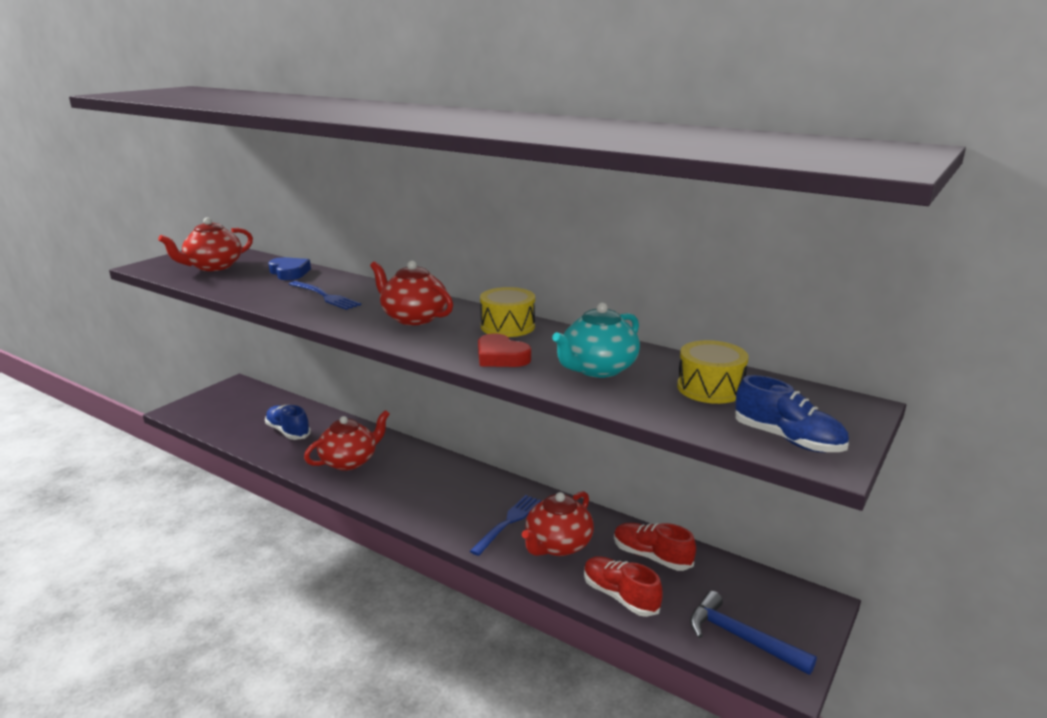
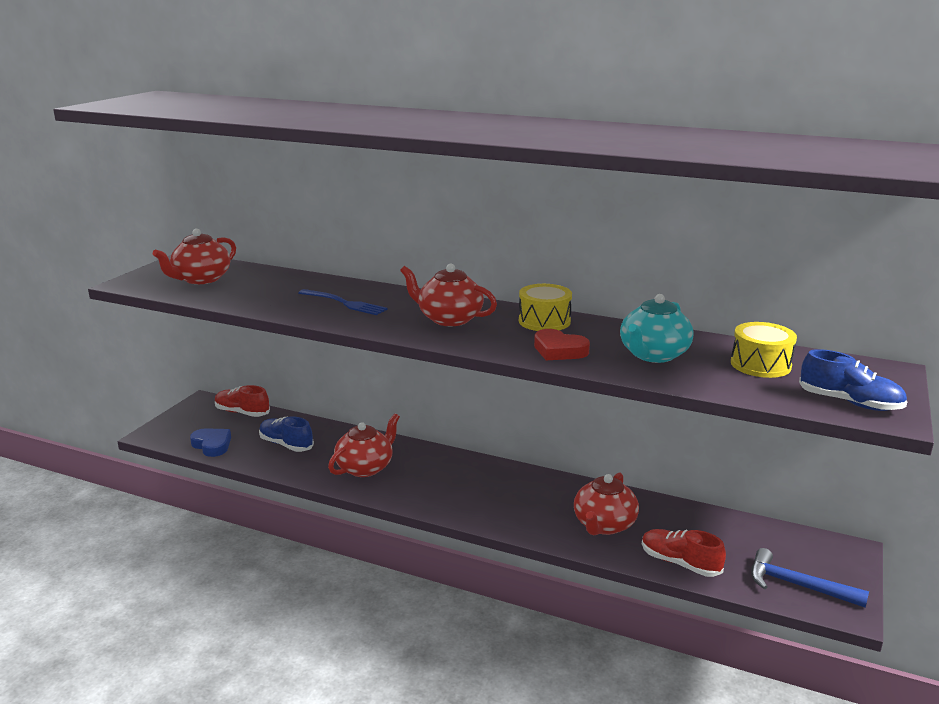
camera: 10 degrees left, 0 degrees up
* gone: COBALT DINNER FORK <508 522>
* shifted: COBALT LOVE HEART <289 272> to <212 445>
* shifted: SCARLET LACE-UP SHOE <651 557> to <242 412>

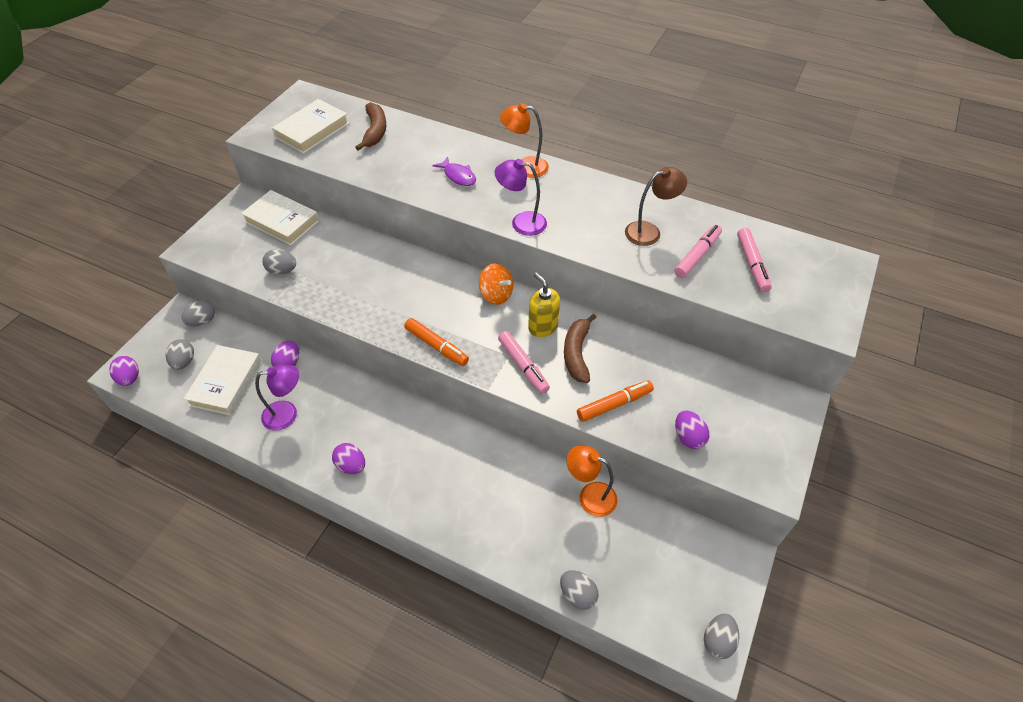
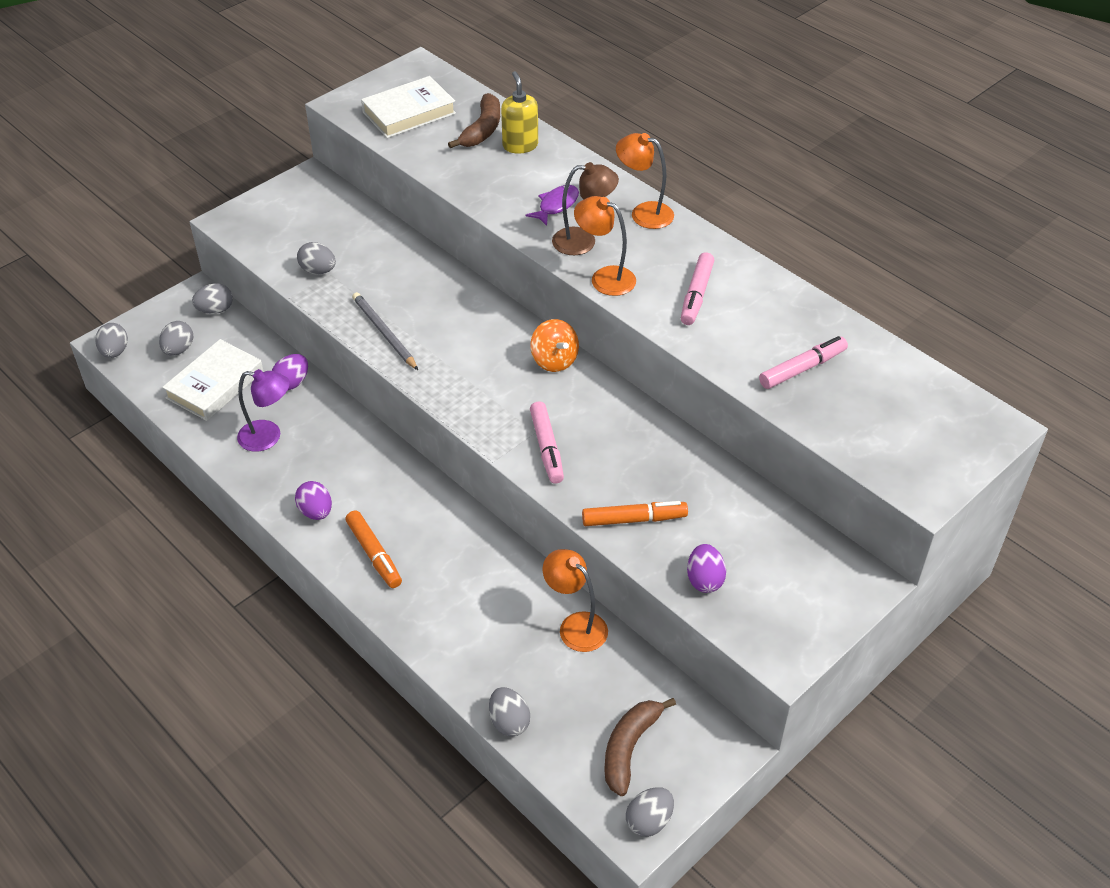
camera: 20 degrees right, 5 degrees down
* gone: SNOW-WHITE BOOK <282 221>
* new: ASH-GREY LEAD PENCIL <384 333>
* shifted: ORANGE MARKER PEN <436 346> to <374 554>
* shifted: GOLDEN PUMP BOTTLE <542 327> to <520 145>
* shifted: BROWN BANANA FRUIT <576 353> to <629 748>
* shifted: BROWN LAMP <649 231> to <583 241>
* shifted: PINK MARKER PEN <752 264> to <696 295>
* repainted: ROYAL PURPLE TOY EGG <130 378> to ASH-GREY TOY EGG <115 352>
* repainted: ROYAL PURPLE LAMP <521 222> to ORANGE LAMP <604 278>
* rotated: ROYAL PURPLE FISH FIGURE <458 176> = <556 205> 120 degrees counterclockwise

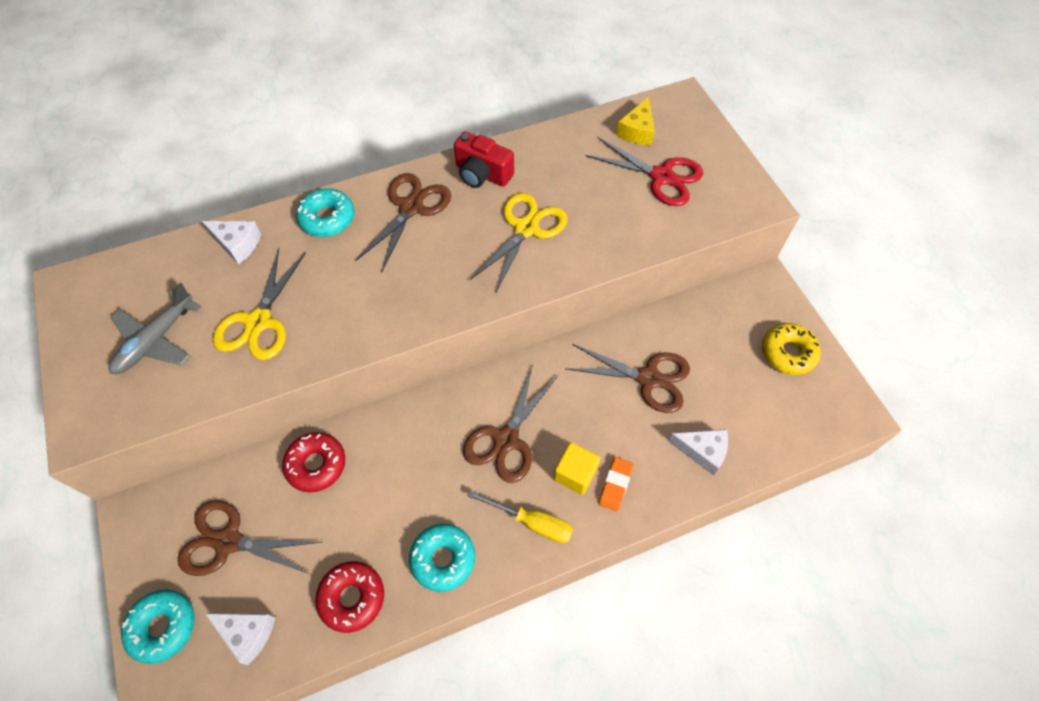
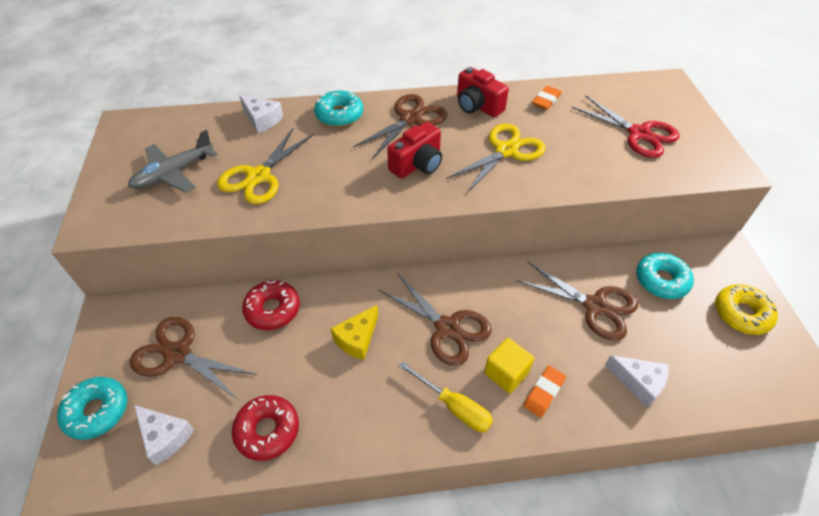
camera: 15 degrees right, 10 degrees down
* new: SCARLET PHOTO CAMERA <417 164>
* new: ORANGE ERASER <546 100>
* shifted: AQUA DOUGHNUT <443 559> to <661 280>
* shifted: GOLDEN CHEESE <637 131> to <357 339>
* rotated: BROWN SCISSORS <506 439> = <447 328> 90 degrees counterclockwise

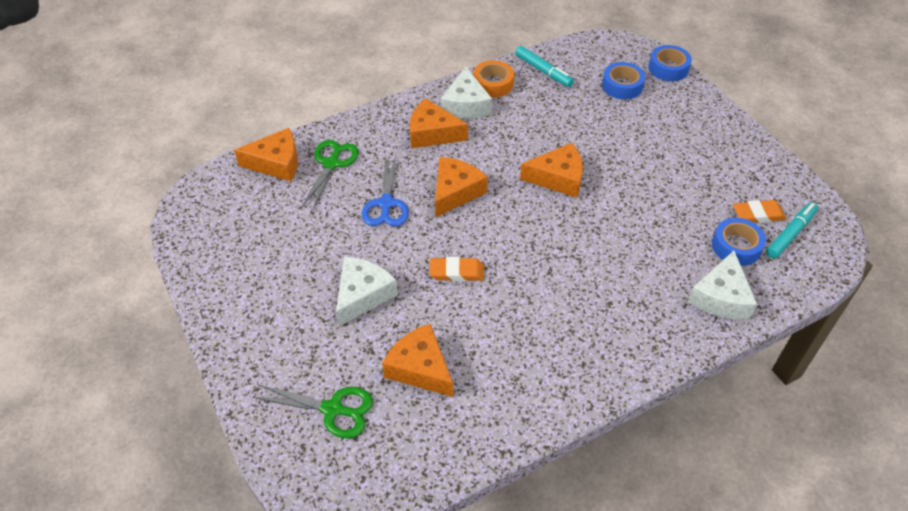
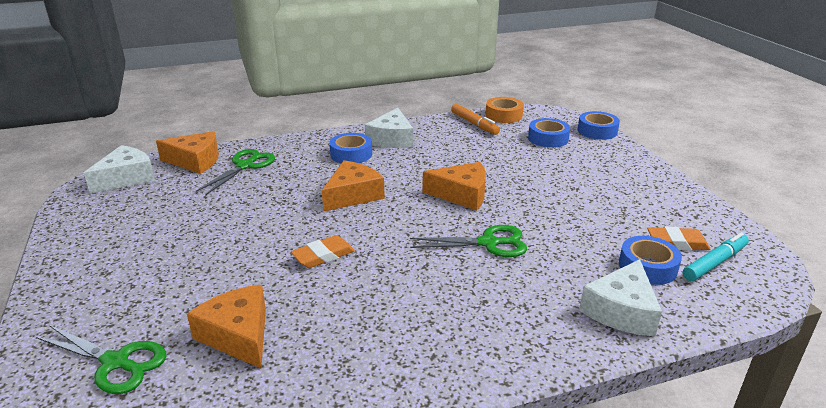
camera: 10 degrees right, 20 degrees down
* gone: COBALT SCISSORS <386 204>
* new: LEAF-GREEN SCISSORS <488 243>
* shifted: SNOW-WHITE CHEESE <362 295> to <126 178>
* shifted: ORANGE TAPE <493 84> to <504 115>
* swapped: ORANGE CHEESE <432 133> to COBALT TAPE <351 154>
* repainted: AQUA MARKER PEN <543 71> to ORANGE MARKER PEN <474 124>
* rotated: ORANGE ERASER <456 272> = <323 255> 45 degrees counterclockwise

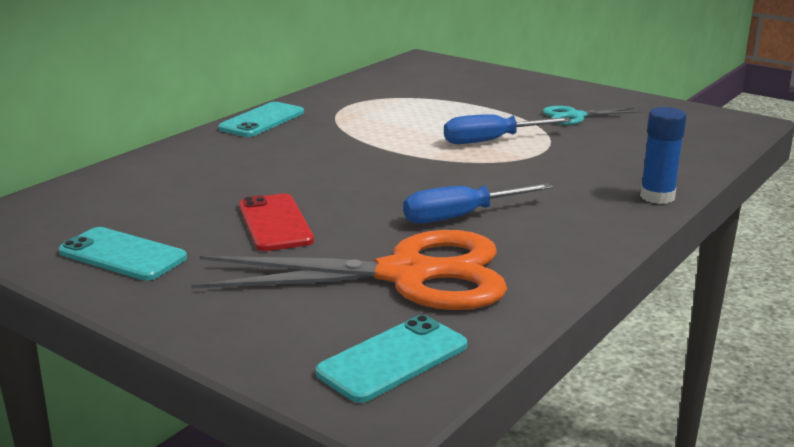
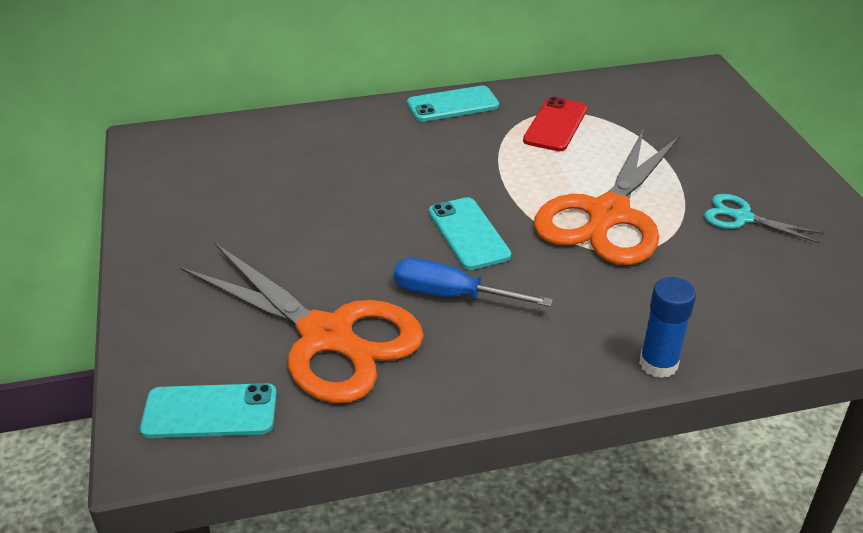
camera: 40 degrees right, 15 degrees up
* shifted: AQUA SMARTPHONE <122 255> to <468 234>
* shifted: SCARLET SMARTPHONE <275 223> to <555 125>
* swapped: COBALT FLAT SCREWDRIVER <490 141> to ORANGE SCISSORS <608 214>

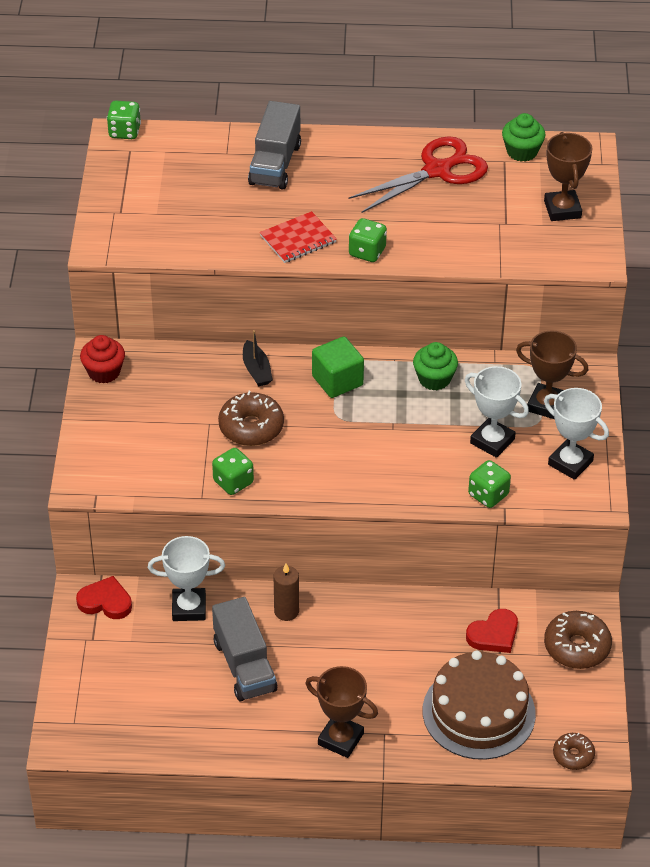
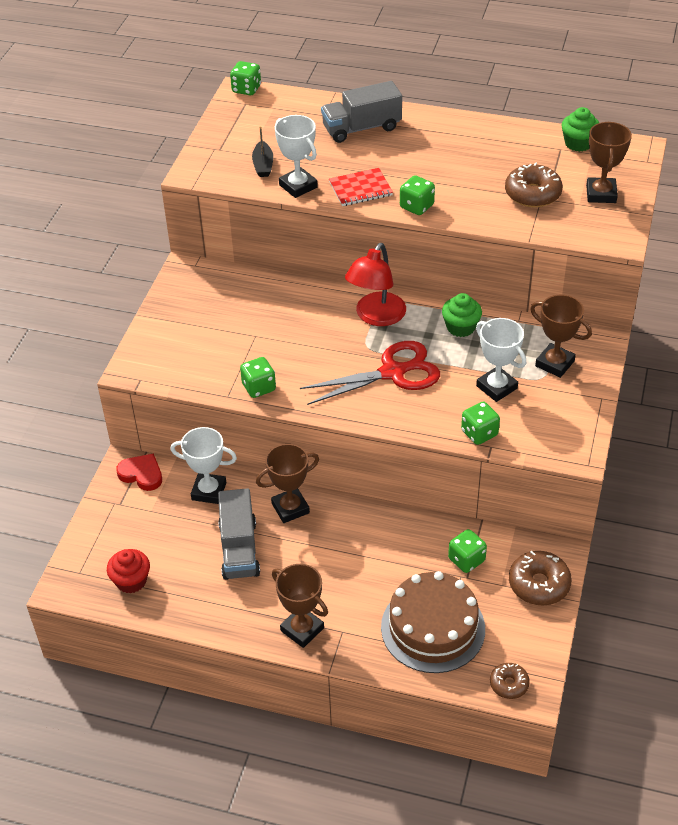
camera: 15 degrees right, 0 degrees up
* shifted: SCARLET CUPCAKE <104 372> to <131 581>
* shifted: BROWN DOUGHNUT <251 427> to <532 194>
* shifted: BLACK BOAT <256 370> to <263 165>
* shifted: SCARLET SCISSORS <437 171> to <392 373>
* shifted: SNOW-WHITE AWARD CUP <570 463> to <298 186>
* swapped: BROWN PILLAR CANDLE <286 611> to BROWN AWARD CUP <290 508>
* swapped: LEAF-GREEN SOLID CUBE <337 381> to SCARLET LAMP <376 317>
* swapped: SCARLET LOVE HEART <494 634> to LEAF-GREEN DIE <466 560>
* rotated: ASH-GREY LORRY <275 164> = <361 128> 45 degrees clockwise

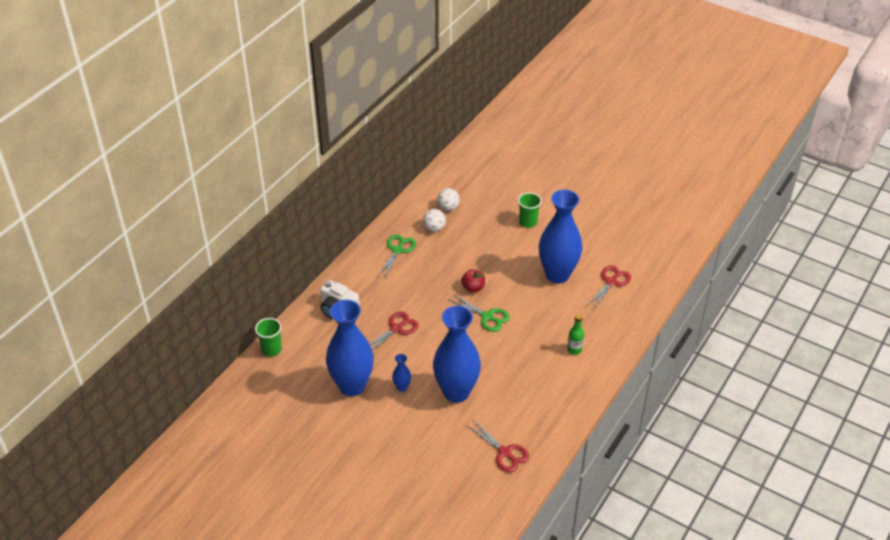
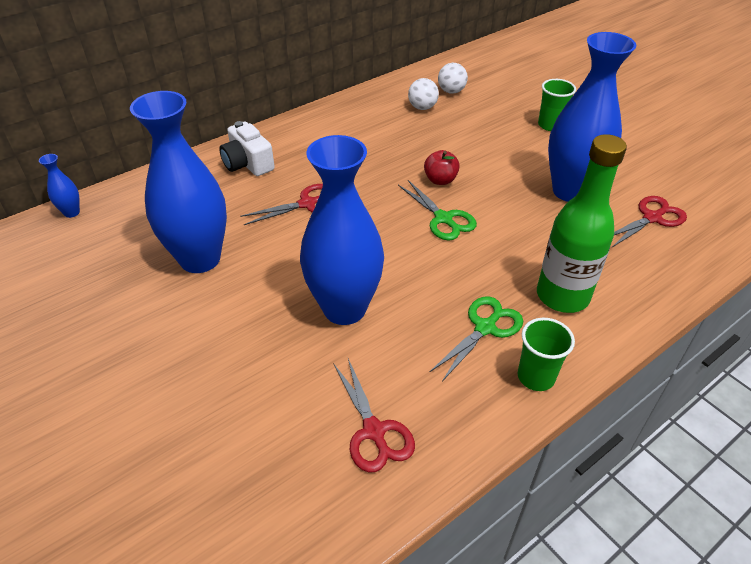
camera: 20 degrees right, 0 degrees up
* shifted: LEAF-GREEN CUP <271 349> to <536 377>
* shifted: LEAF-GREEN SCISSORS <397 250> to <485 328>
* shifted: COBALT FLOWER VASE <402 387> to <71 212>
* scaled: LEAF-GREEN BOTTLE <574 350> = <562 296> x2.14

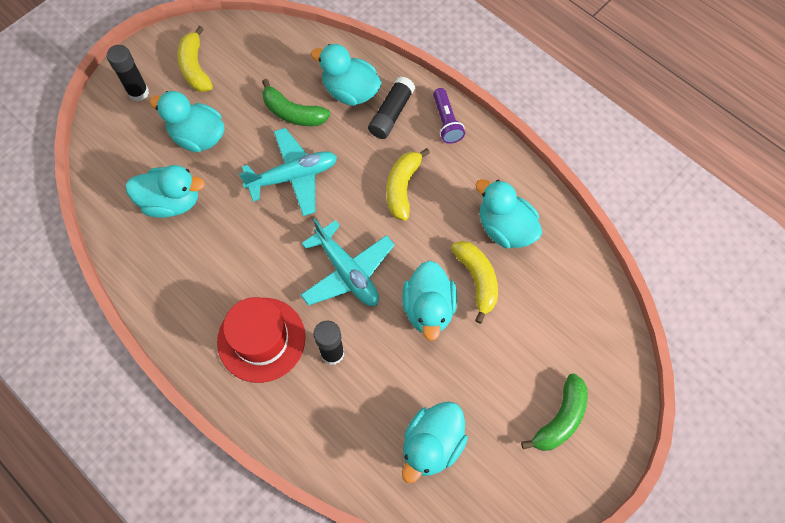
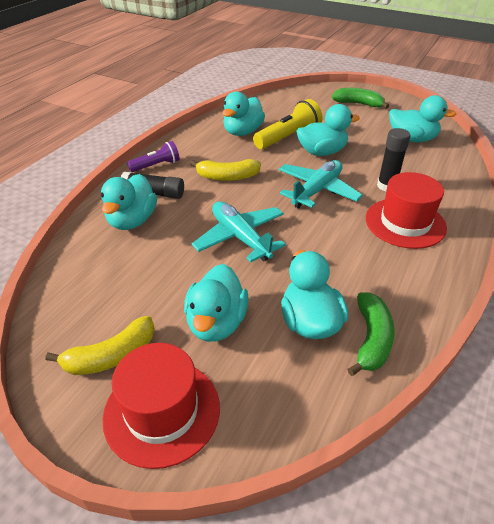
camera: 105 degrees left, 25 degrees down
* shifted: LEAF-GREEN BANANA FRUIT <293 113> to <371 339>
* swapped: BLACK STICK OF GLUE <138 92> to SCARLET TOP HAT <162 411>
* swapped: GOLDEN BANANA FRUIT <477 280> to GOLDEN TORCH <288 137>

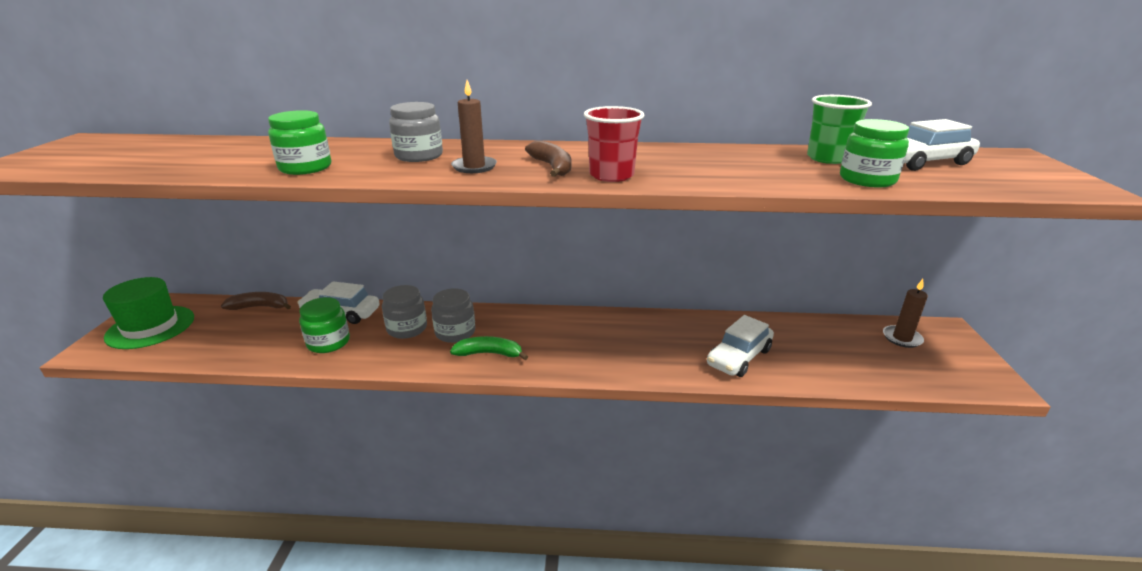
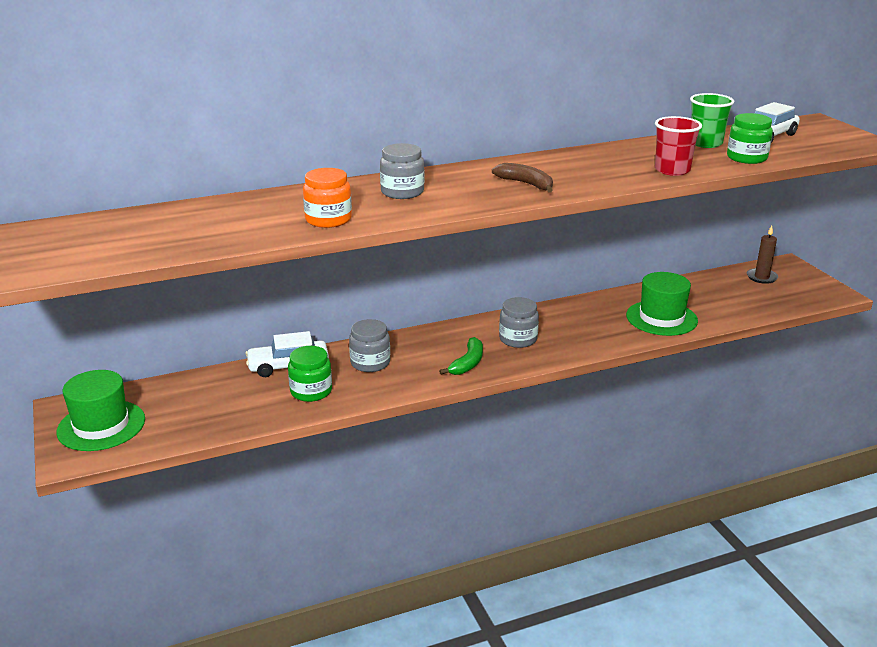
camera: 25 degrees left, 0 degrees up
* gone: BROWN BANANA FRUIT <260 307>
* gone: BROWN PILLAR CANDLE <474 167>
* shifted: ASH-GREY PRESERVE JAR <455 332> to <518 339>
* shifted: SCARLET CUP <611 175> to <672 170>
* swapped: SNOW-WHITE AUTOMOBILE <739 357> to LEAF-GREEN TOP HAT <661 318>
* repainted: LEAF-GREEN PRESERVE JAR <305 168> to ORANGE PRESERVE JAR <328 219>
* rotated: LEAF-GREEN BANANA FRUIT <489 353> = <467 363> 135 degrees clockwise

